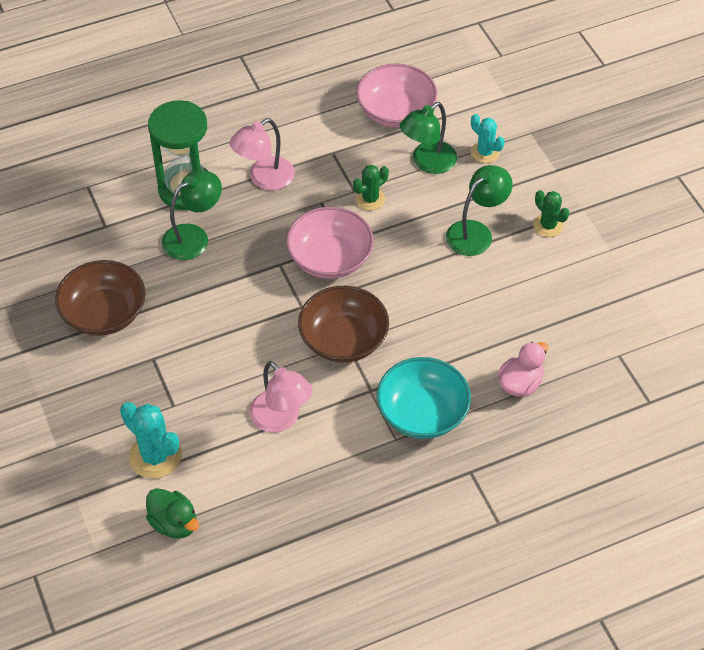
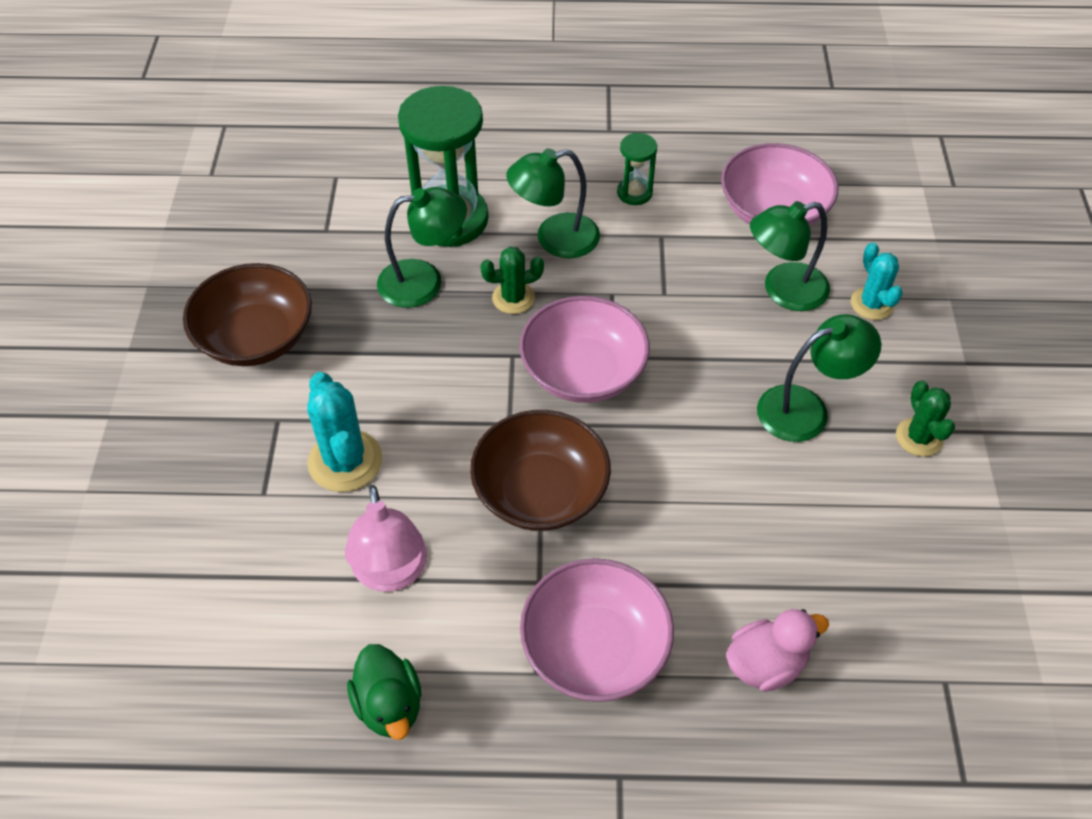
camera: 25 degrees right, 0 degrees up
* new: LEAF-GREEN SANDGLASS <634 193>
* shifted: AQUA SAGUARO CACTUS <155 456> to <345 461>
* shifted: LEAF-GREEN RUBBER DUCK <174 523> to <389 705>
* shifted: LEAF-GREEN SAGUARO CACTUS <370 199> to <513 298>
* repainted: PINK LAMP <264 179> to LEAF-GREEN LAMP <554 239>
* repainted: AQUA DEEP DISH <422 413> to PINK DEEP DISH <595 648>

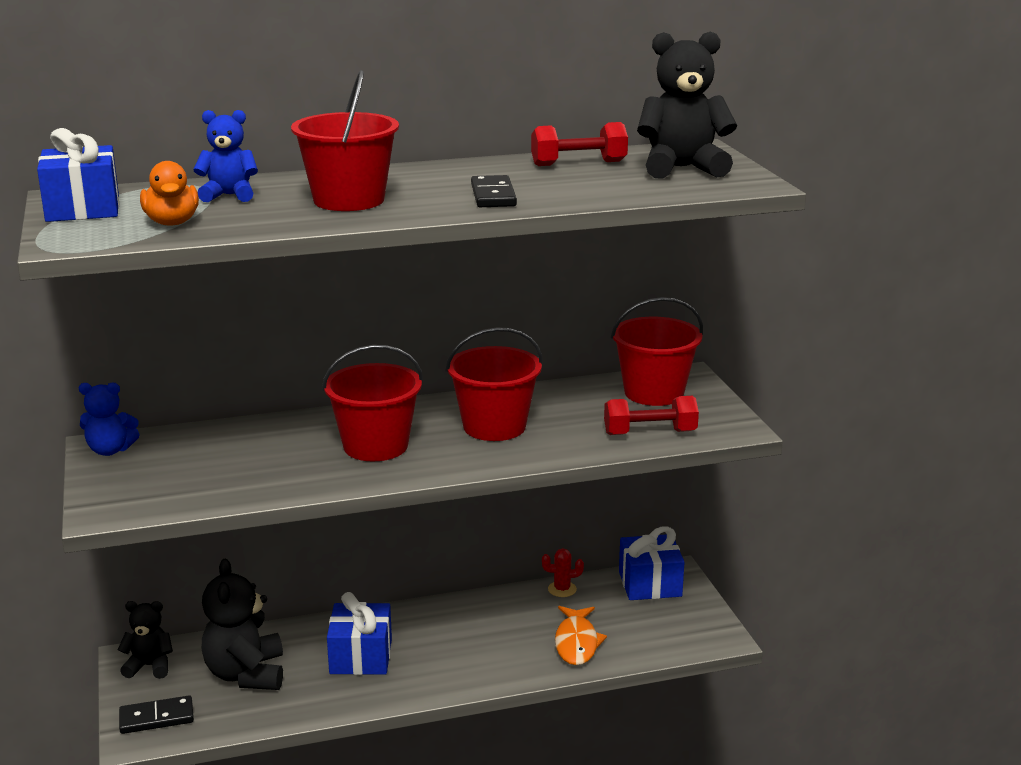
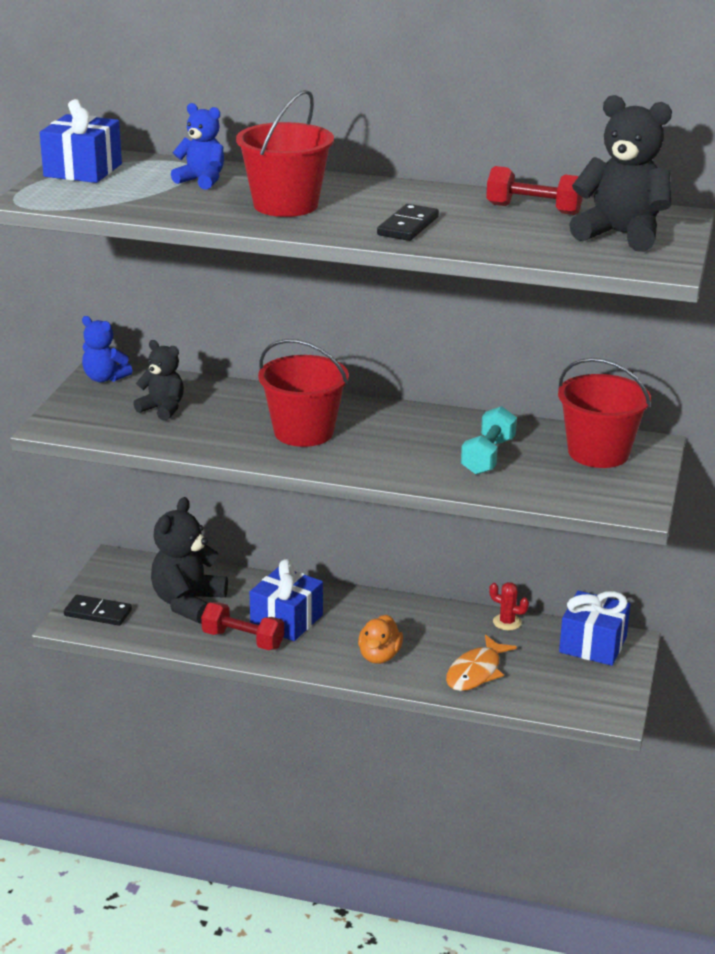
camera: 30 degrees right, 5 degrees up
* gone: SCARLET BUCKET <494 426>
* new: AQUA HAND WEIGHT <488 456>
* shifted: BLACK TEDDY BEAR <149 666> to <162 409>
* shifted: ORANGE RUBBER DUCK <172 223> to <379 656>
* shifted: SCARLET HAND WEIGHT <650 433> to <243 640>

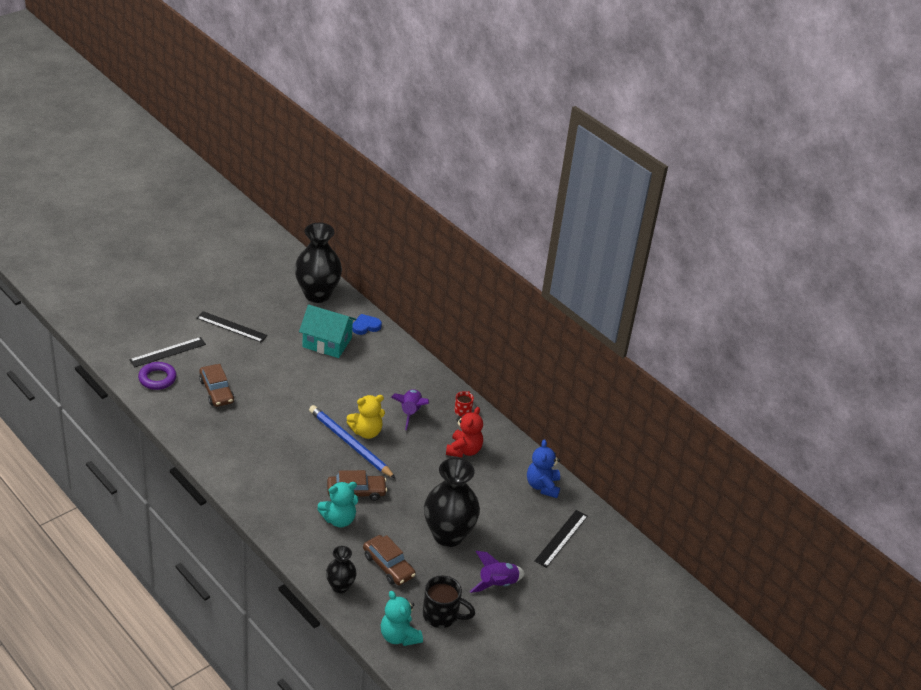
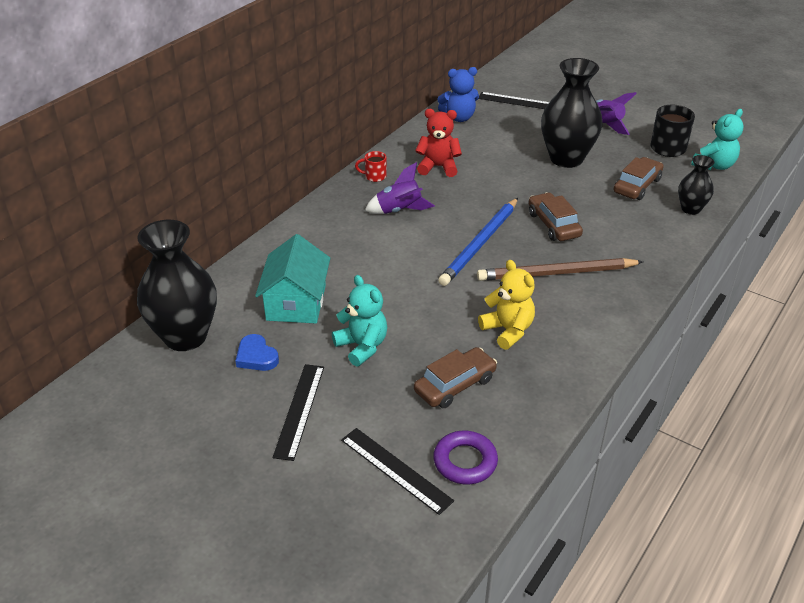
camera: 100 degrees left, 0 degrees up
* new: BROWN LEAD PENCIL <556 273>
* shifted: AQUA TEDDY BEAR <339 519> to <362 346>
* shifted: GOLDEN TEDDY BEAR <366 432> to <508 330>
* shifted: COBALT LOVE HEART <366 326> to <256 356>

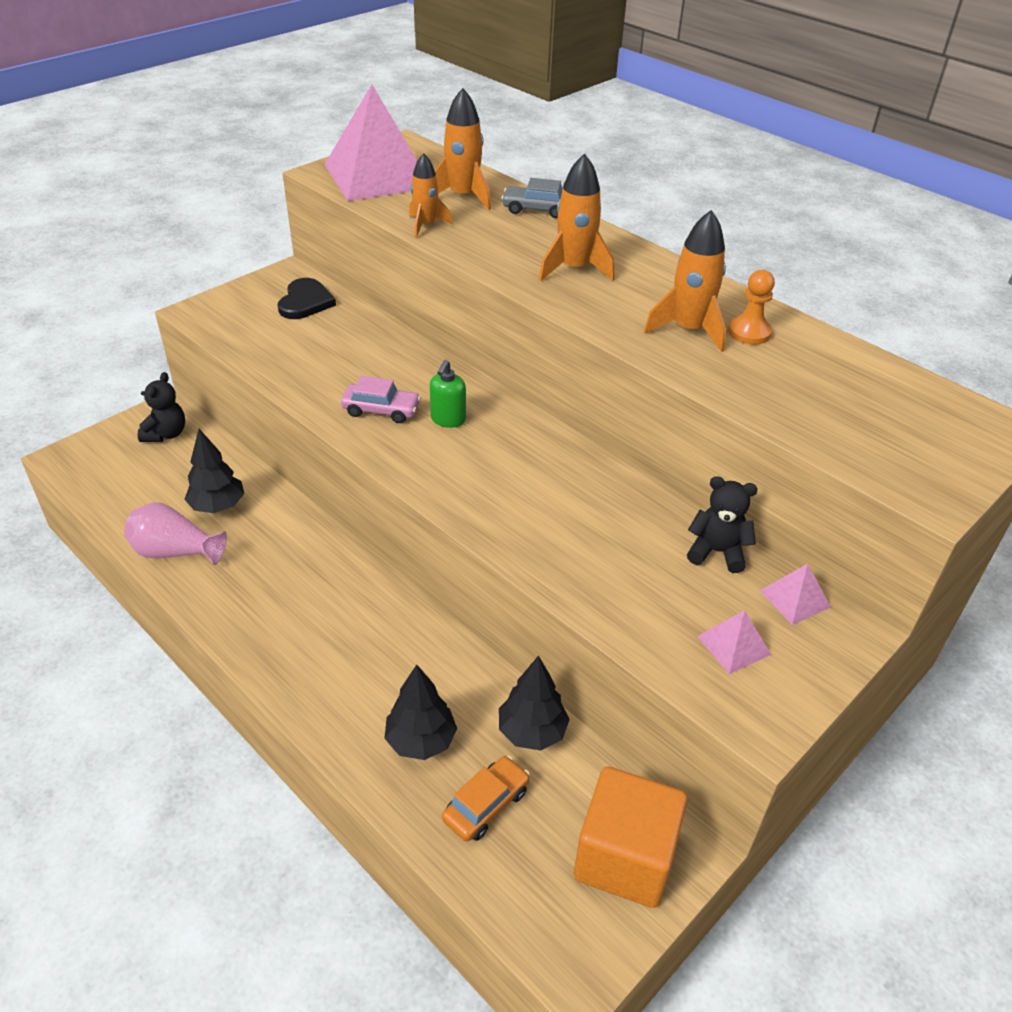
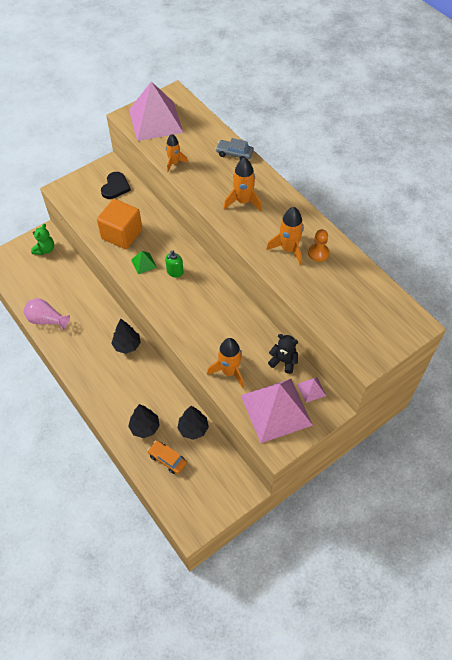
camera: 10 degrees right, 15 degrees up
* shifted: BLACK FIR TREE <218 506> to <127 345>
* shifted: ORANGE TOY ROCKET <463 196> to <229 371>
* shifted: ORANGE SOLID CUBE <625 857> to <122 234>
* swapped: PINK AUTOMOBILE <381 410> to LEAF-GREEN PYRAMID <144 263>
* repainted: BLACK TEDDY BEAR <166 434> to LEAF-GREEN TEDDY BEAR <45 249>
* rotated: ORANGE AUTOMOBILE <486 805> = <167 459> 105 degrees counterclockwise
* scaled: PINK PYRAMID <734 645> = <276 410> x2.42

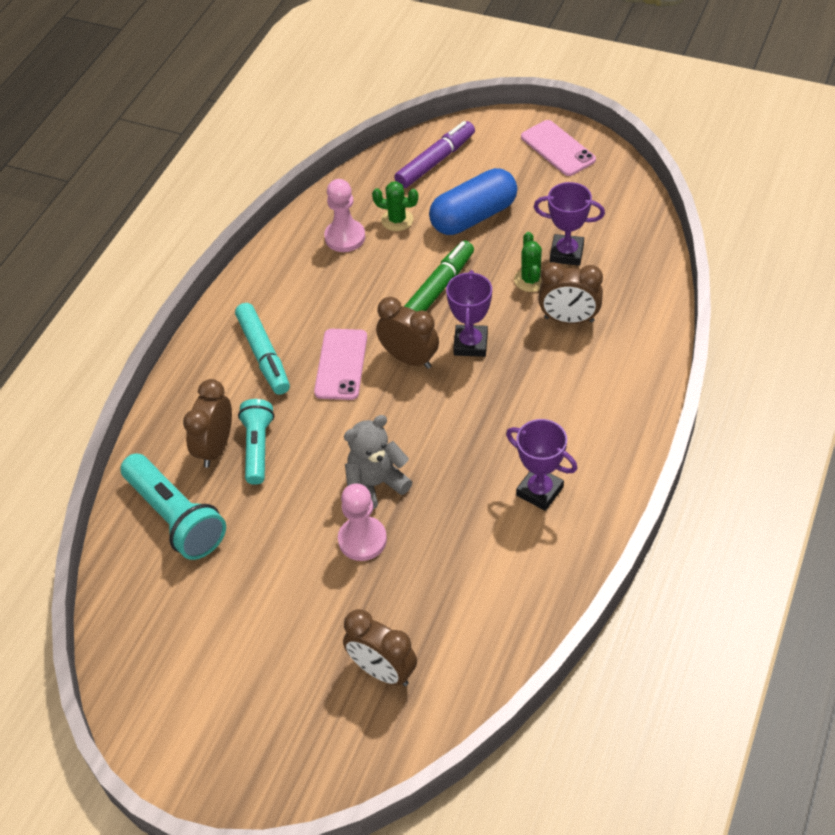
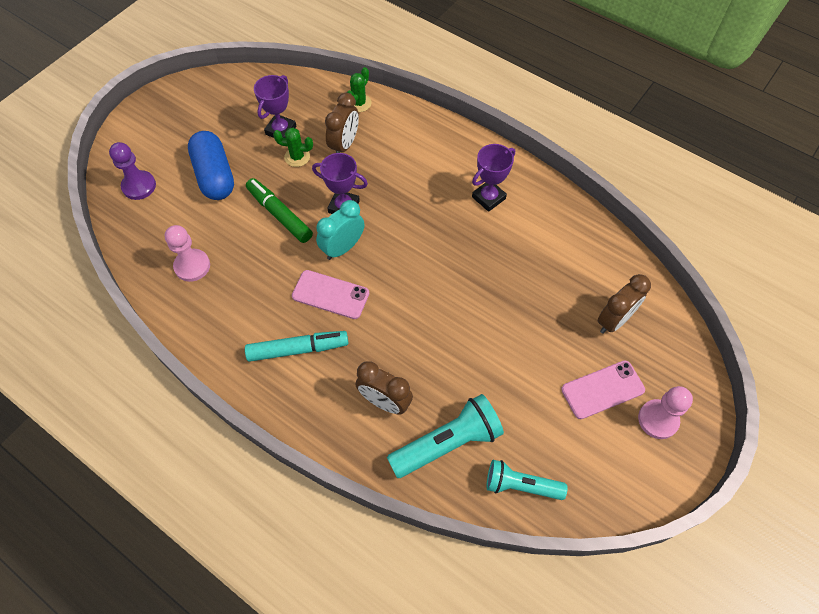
camera: 80 degrees left, 10 degrees up
* gone: ASH-GREY TEDDY BEAR <376 484>
* shifted: AQUA TORCH <257 448> to <520 485>
* shifted: PINK PAWN <362 540> to <658 420>
* shifted: LEAF-GREEN SAGUARO CACTUS <397 220> to <359 103>
* shifted: PINK SMARTPHONE <558 148> to <602 389>
* swapped: ROYAL PURPLE MARKER PEN <436 161> to ROYAL PURPLE PAWN <139 186>
* repainted: BROWN ALARM CLOCK <409 359> to AQUA ALARM CLOCK <342 248>

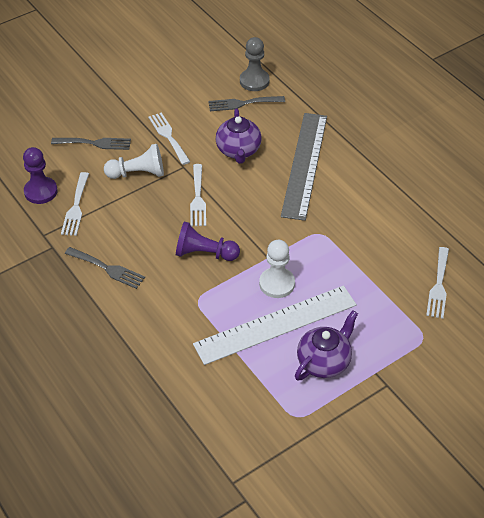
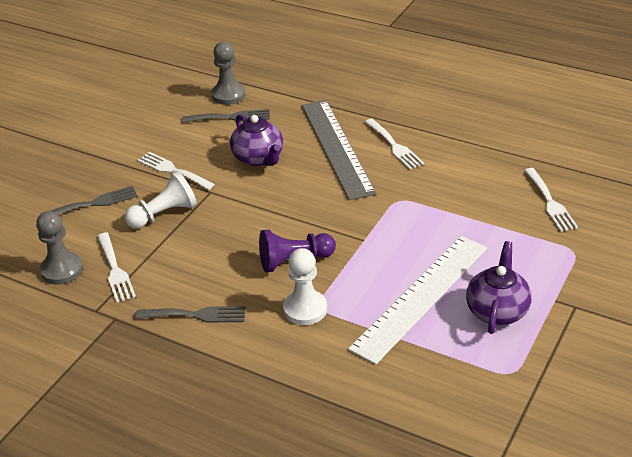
camera: 25 degrees left, 10 degrees down
* shifted: SNOW-WHITE DINNER FORK <198 198> to <394 146>
* shifted: SNOW-WHITE PAWN <277 284> to <305 309>
* repainted: ROYAL PURPLE PAWN <41 191> to ASH-GREY PAWN <62 270>
* rotated: ASH-GREY DINNER FORK <242 103> = <231 117> 150 degrees counterclockwise

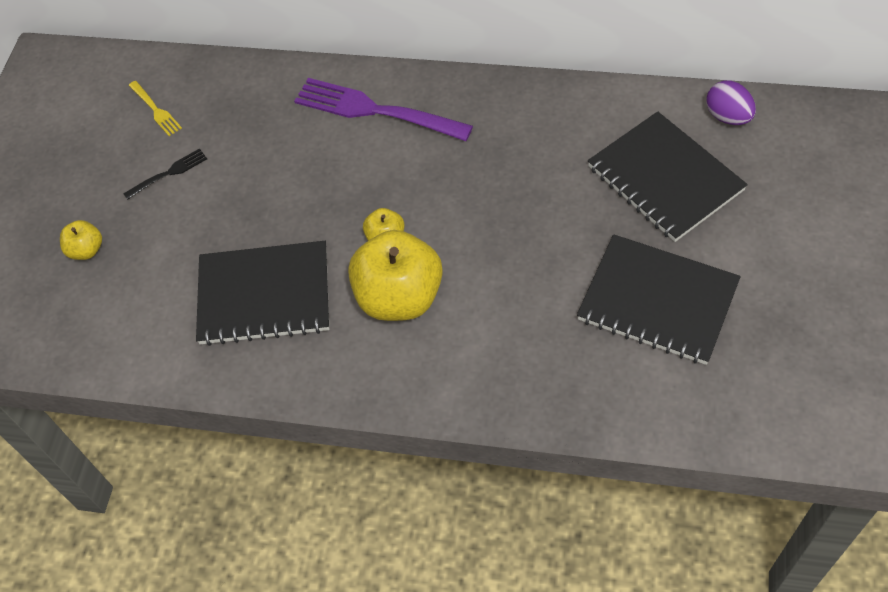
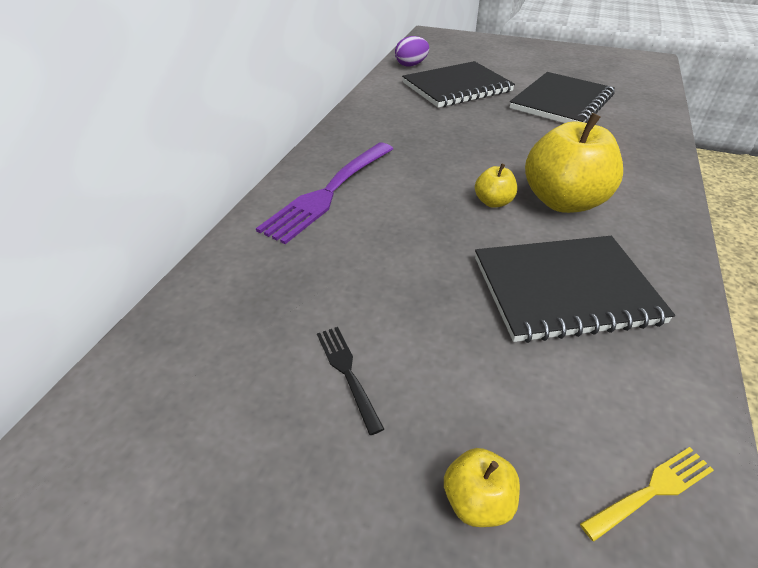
camera: 85 degrees left, 15 degrees down
* shifted: GOLDEN DINNER FORK <155 110> to <651 492>
* rotated: BLACK EXERCISE BOOK <264 295> = <564 290> 75 degrees clockwise

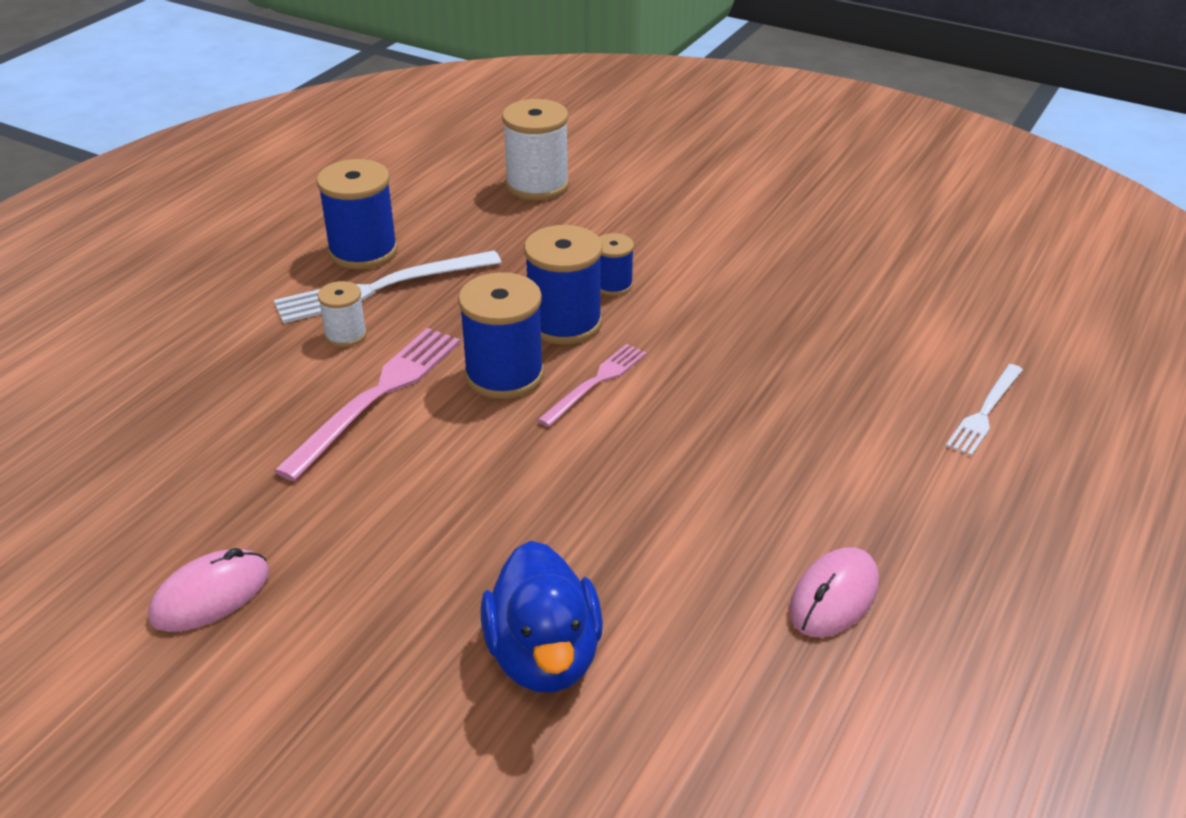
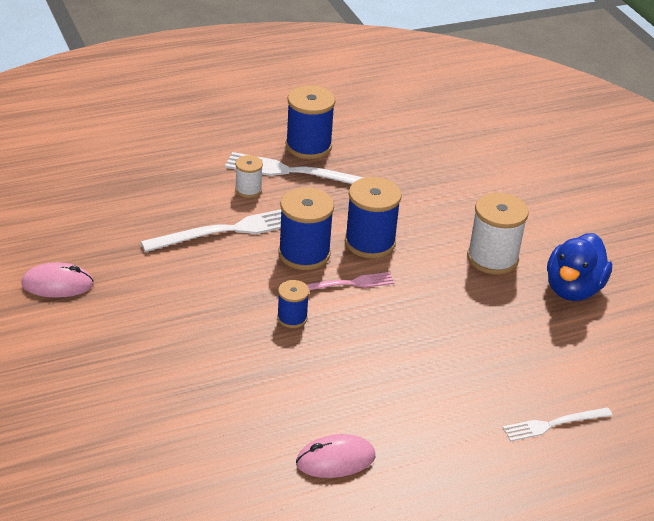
camera: 35 degrees right, 0 degrees up
* shifted: COBALT RUBBER DUCK <544 656> to <573 289>
* shifted: SNOW-WHITE BOBBIN <537 185> to <492 258>
* shifted: COBALT BOBBIN <613 285> to <292 318>
* repainted: PINK DINNER FORK <377 396> to SNOW-WHITE DINNER FORK <228 231>

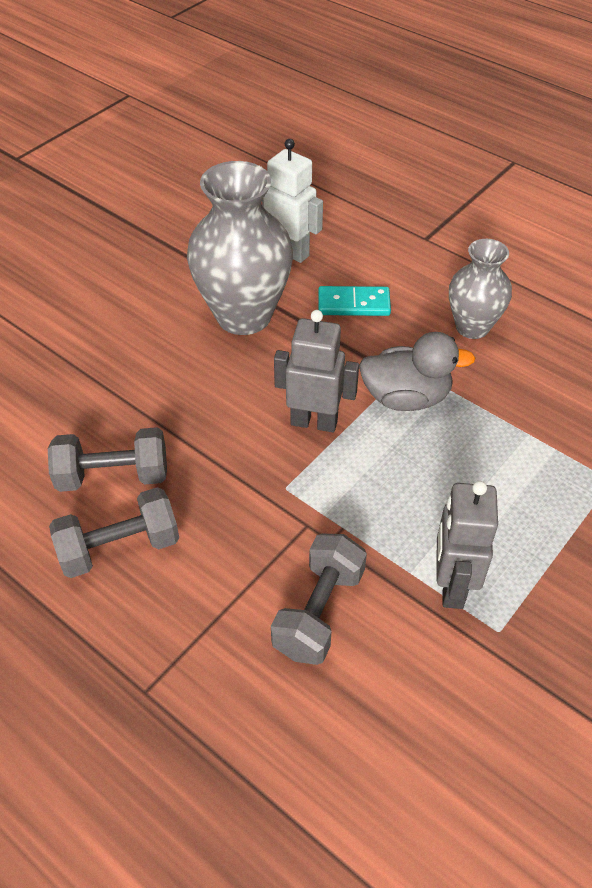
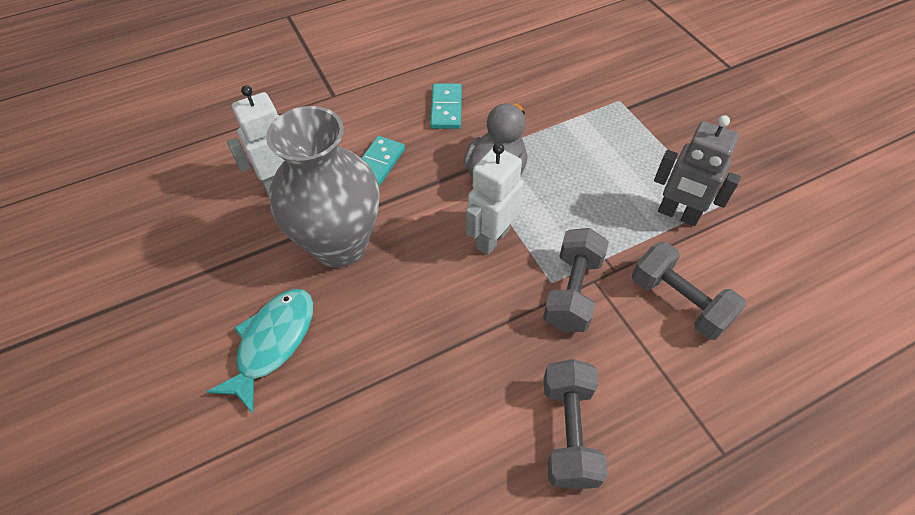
camera: 65 degrees left, 5 degrees up
* new: AQUA FISH FIGURE <273 343>
* shifted: ASH-GREY HAND WEIGHT <113 476> to <572 292>
* swapped: ASH-GREY FLOWER VASE <472 327> to AQUA DOMINO PIECE <446 108>
* repainted: ASH-GREY TOY ROBOT <314 422> to SNOW-WHITE TOY ROBOT <492 238>

